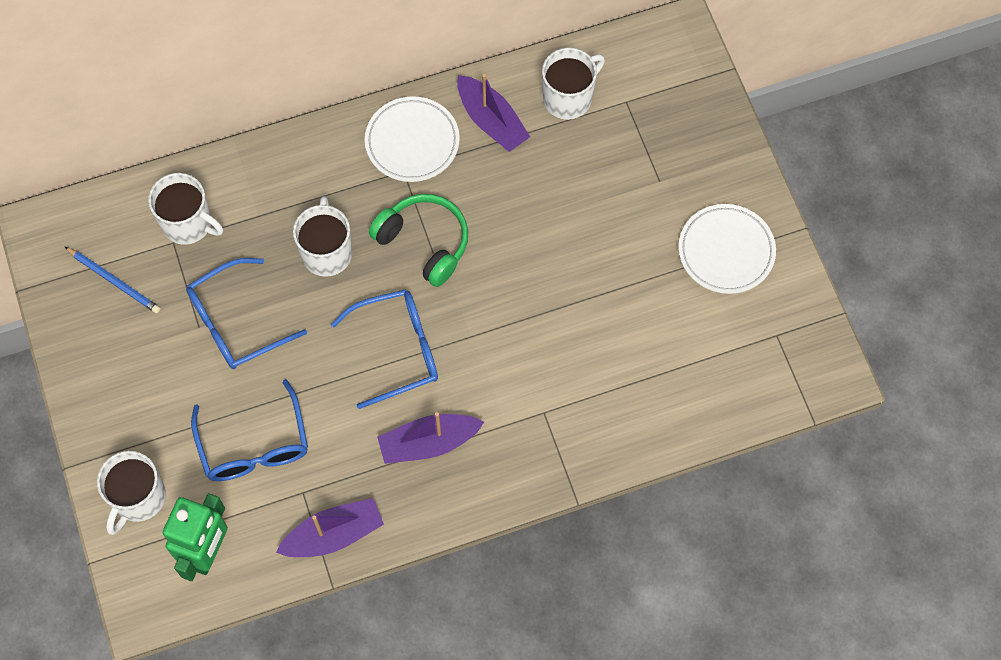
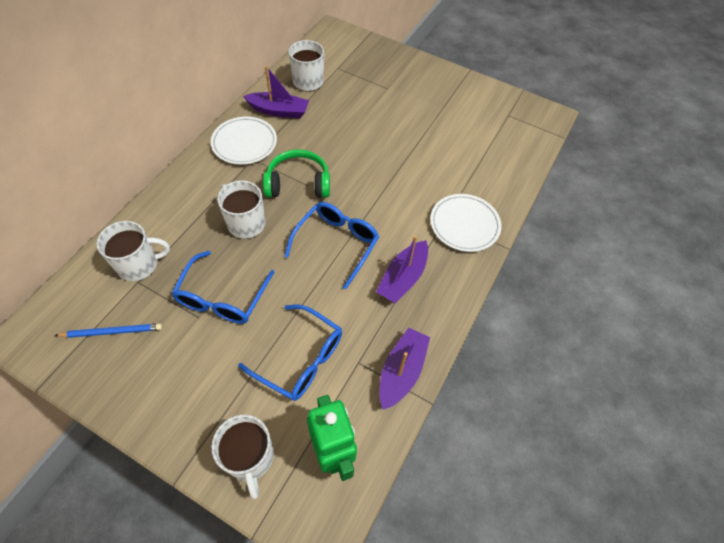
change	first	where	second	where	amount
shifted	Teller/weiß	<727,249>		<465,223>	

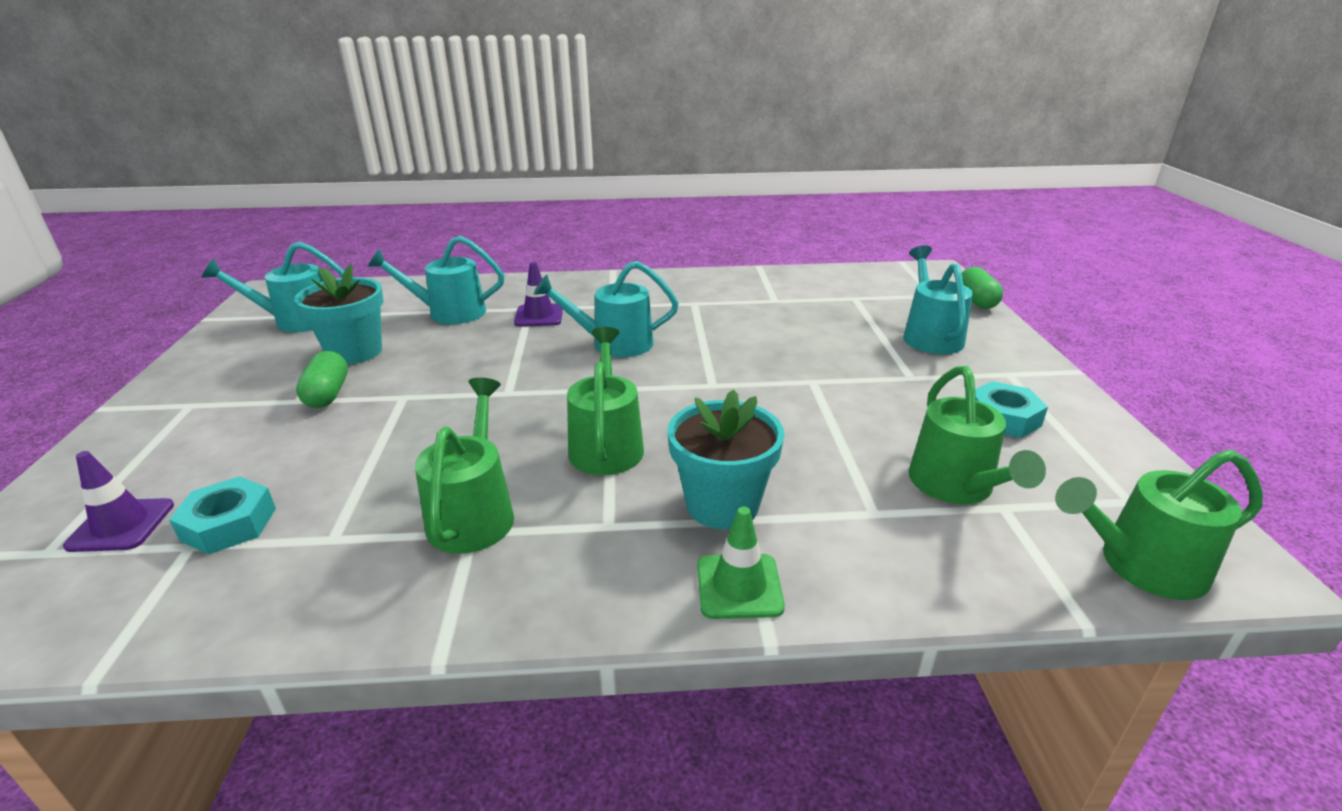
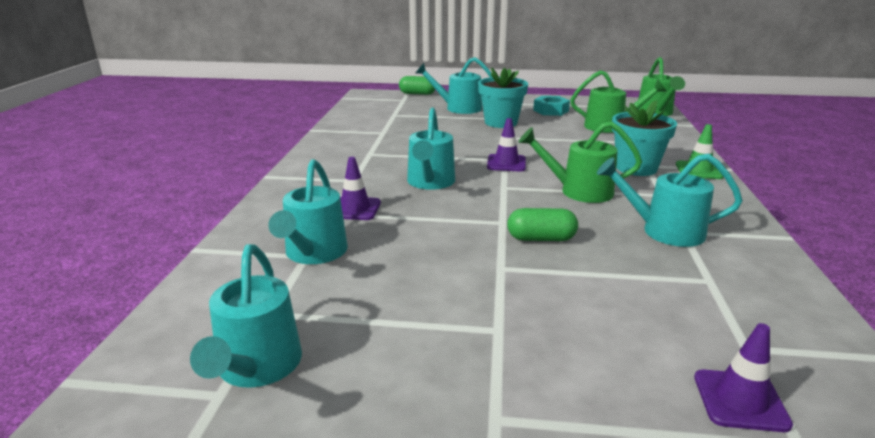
change	first	where	second	where	amount
shifted	Blumentopf/türkis	<339,314>		<503,97>	
new			Leitkegel/lila	<506,145>	
shifted	Kapsel/grün	<322,379>		<542,224>	
repainted	Gießkanne/grün	<464,466>	Gießkanne/türkis	<670,200>	
gone	Sechskantmutter/türkis	<222,515>			

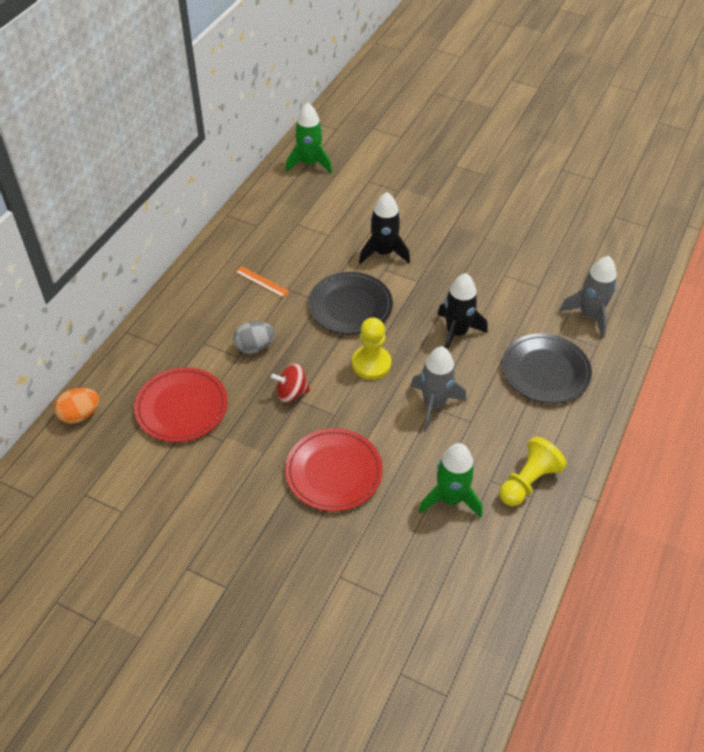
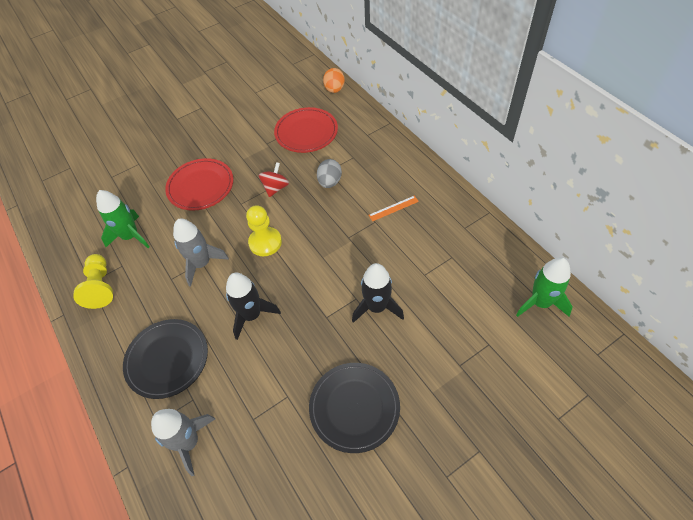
change	first	where	second	where	amount
shifted	Teller/schwarz	<350,303>		<354,408>	

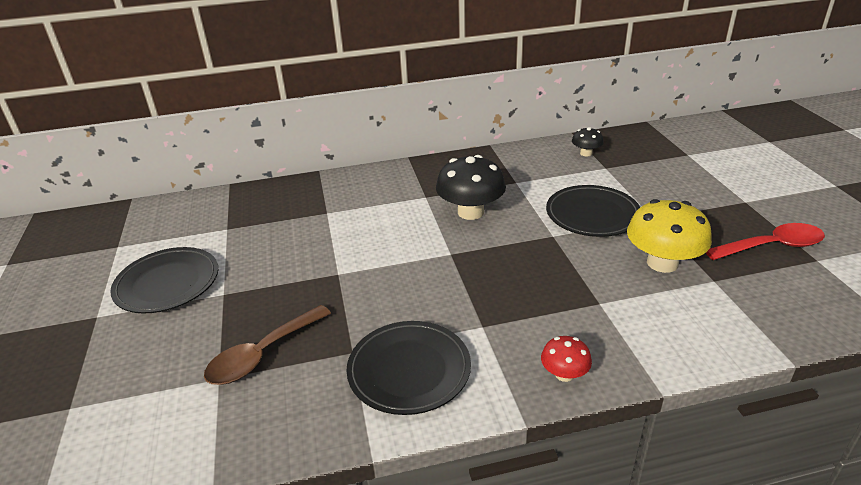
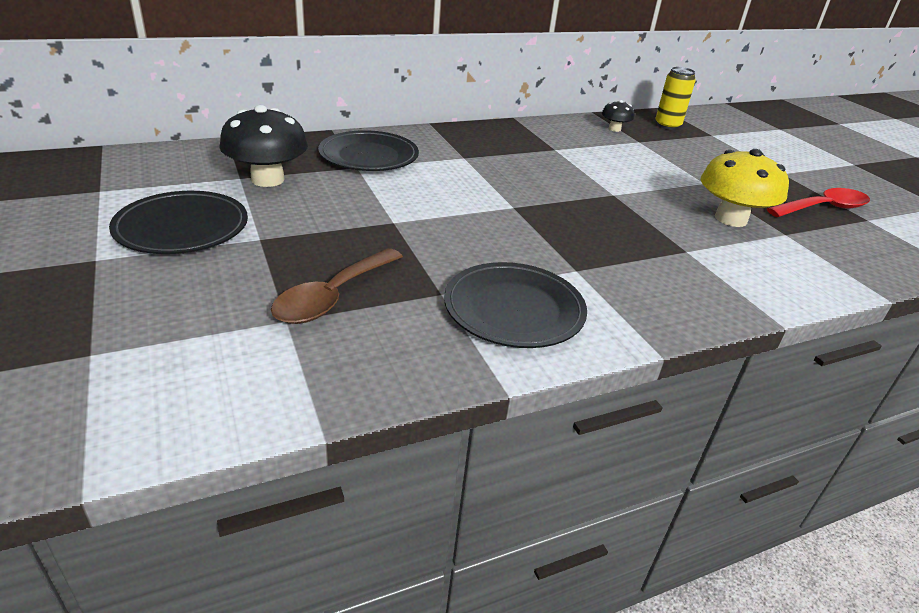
change	first	where	second	where	amount
shifted	Pilz/schwarz	<471,187>		<263,146>	
shifted	Teller/schwarz	<593,211>		<368,150>	
new			Dose/gelb	<675,98>	
gone	Pilz/rot	<566,359>			

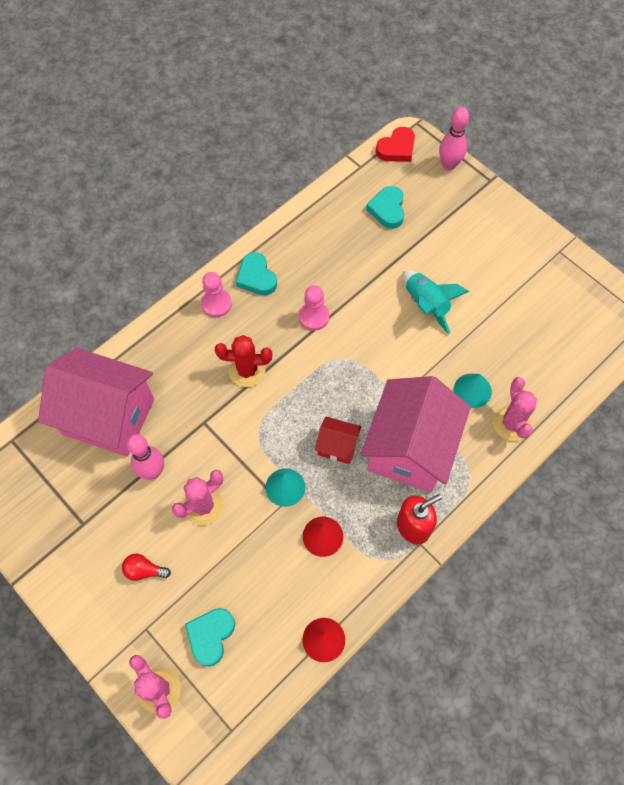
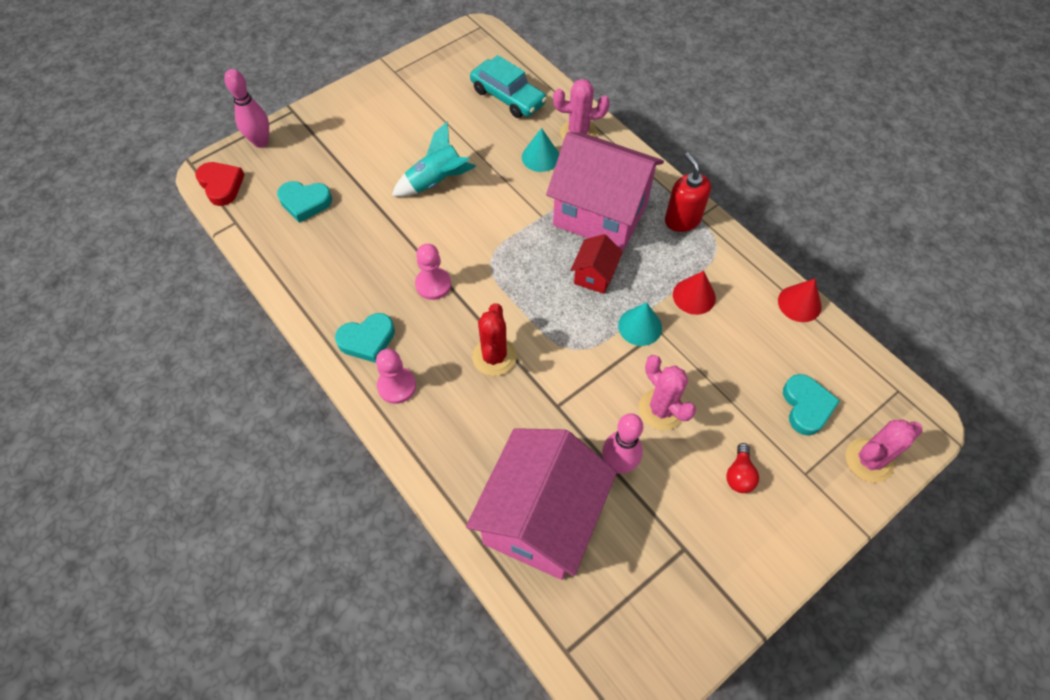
change	first	where	second	where	amount
new			Auto/türkis	<508,86>	
rotated	Herz/türkis	<210,637>		<811,405>	120 degrees counterclockwise

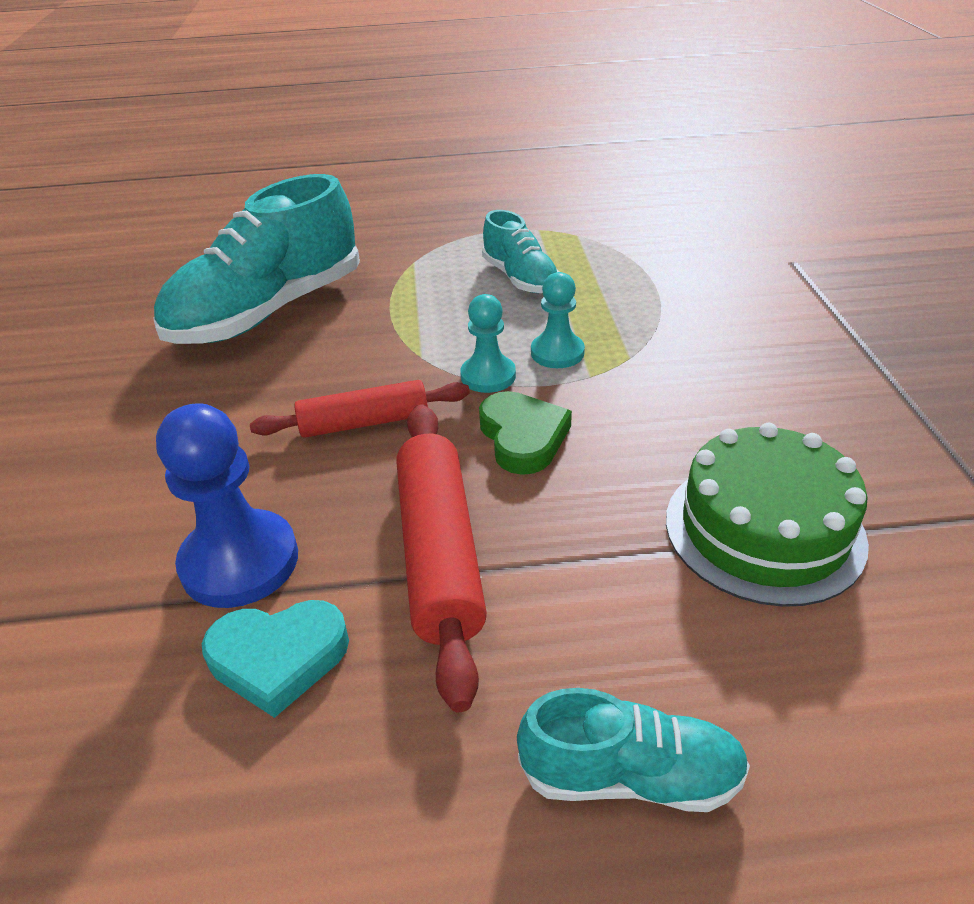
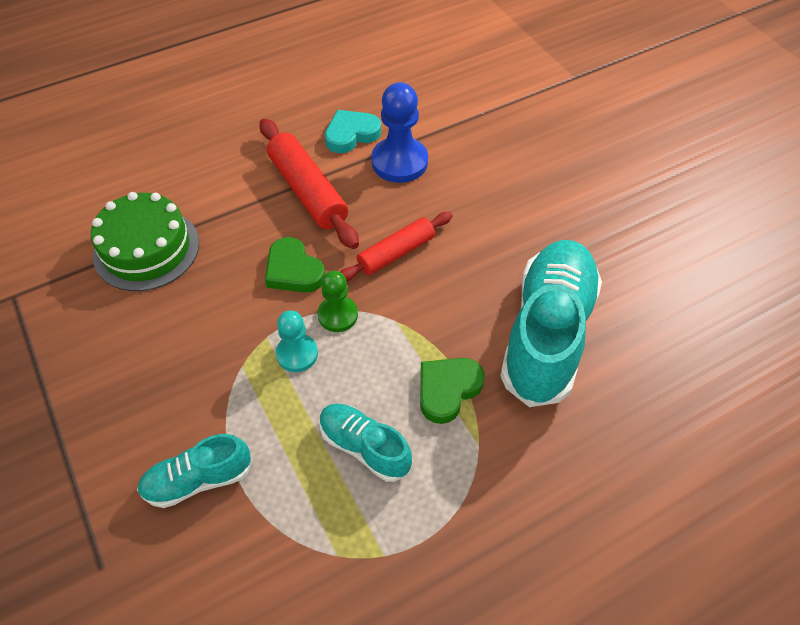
change	first	where	second	where	amount
shifted	Schuh/türkis	<633,750>		<194,471>	
repainted	Bauer/türkis	<488,343>	Bauer/grün	<337,301>	
new			Herz/grün	<452,391>	

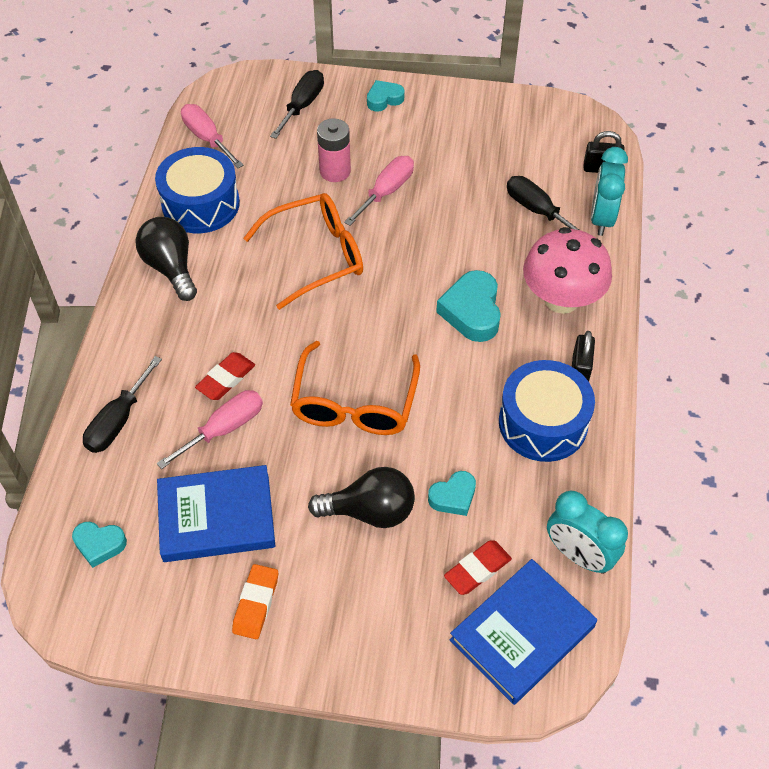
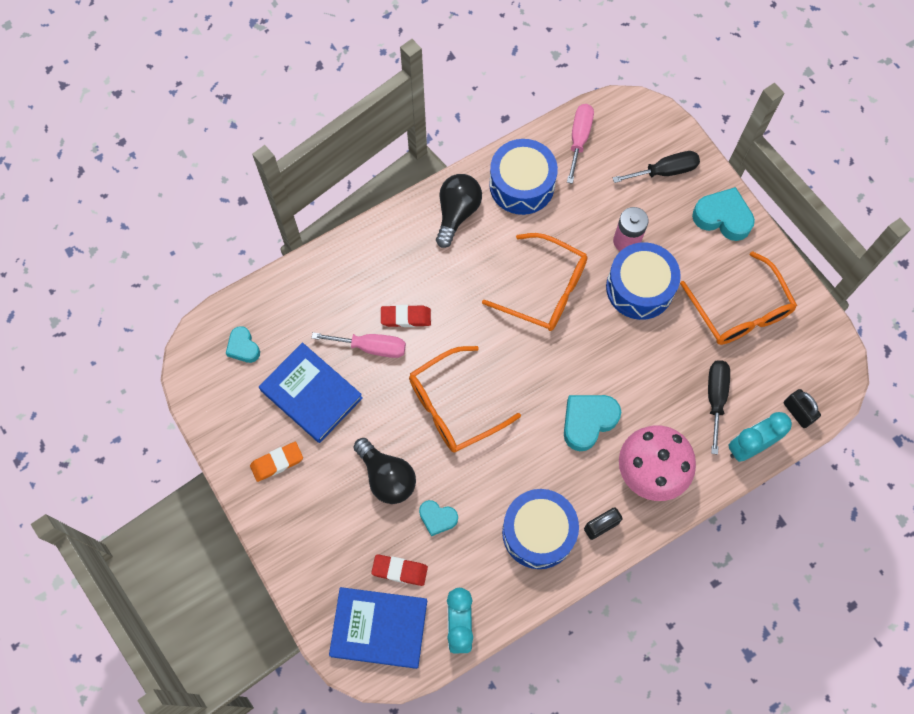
change	first	where	second	where	amount
swapped	Schraubenzieher/rosa	<379,191>	Trommel/blau	<643,281>	
new			Brille/orange	<738,298>	
scaled	Herz/türkis	<386,96>		<723,214>	x1.64
gone	Schraubenzieher/schwarz	<122,404>			

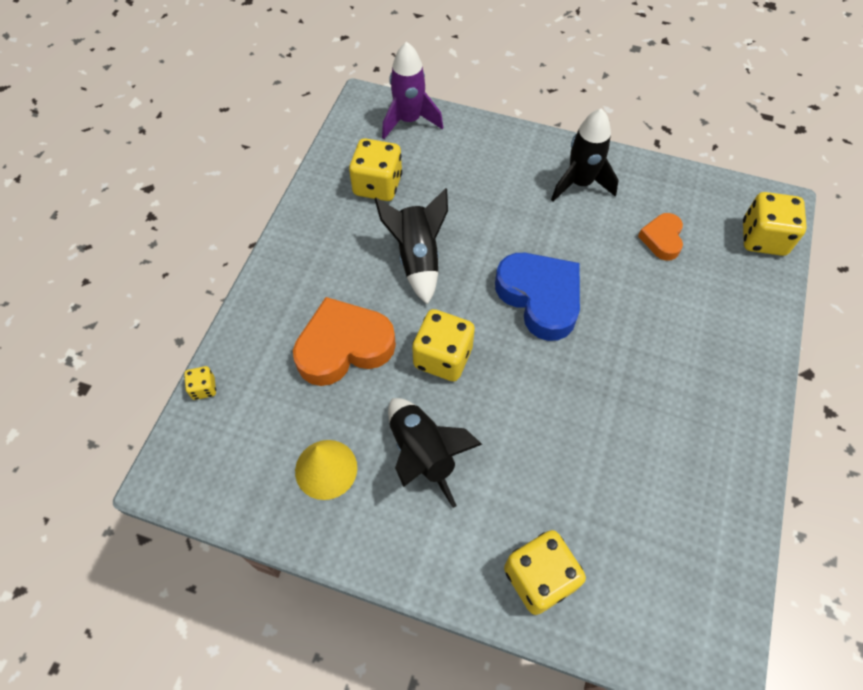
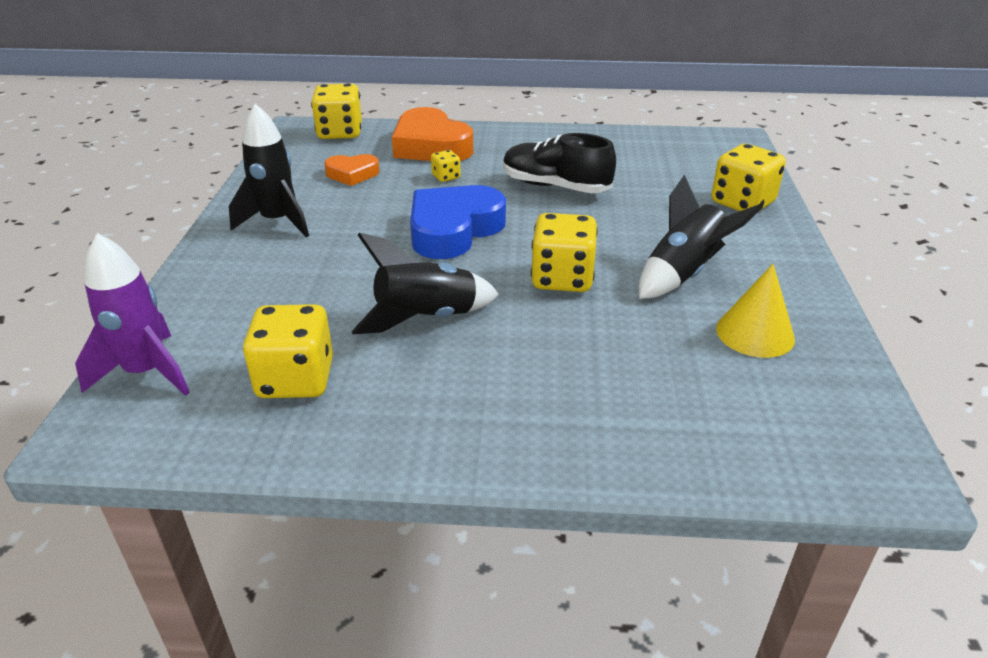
change	first	where	second	where	amount
shifted	Herz/orange	<344,341>		<432,134>	
shifted	Spielwürfel/gelb	<200,383>		<446,166>	
new			Schuh/schwarz	<559,163>	

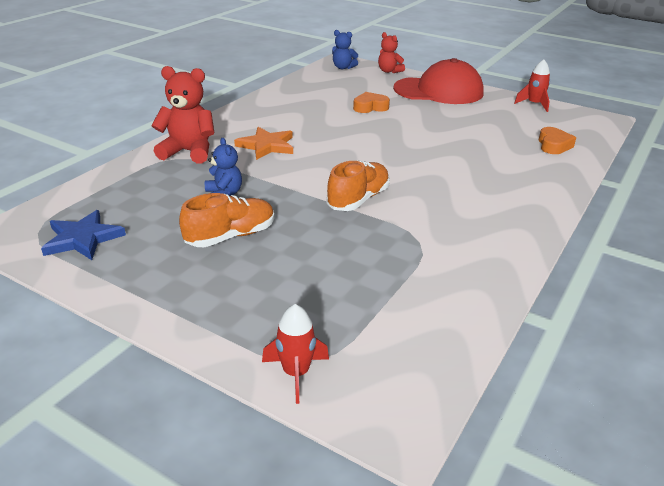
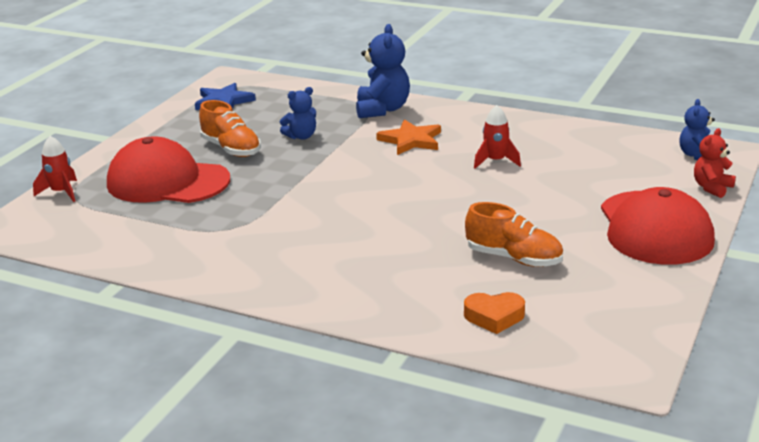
change	first	where	second	where	amount
new			Kappe/rot	<168,169>	
repainted	Teddybär/rot	<182,115>	Teddybär/blau	<383,71>	
shifted	Schuh/orange	<358,185>		<514,234>	
shifted	Rakete/rot	<532,85>		<497,137>	
gone	Herz/orange	<371,102>			

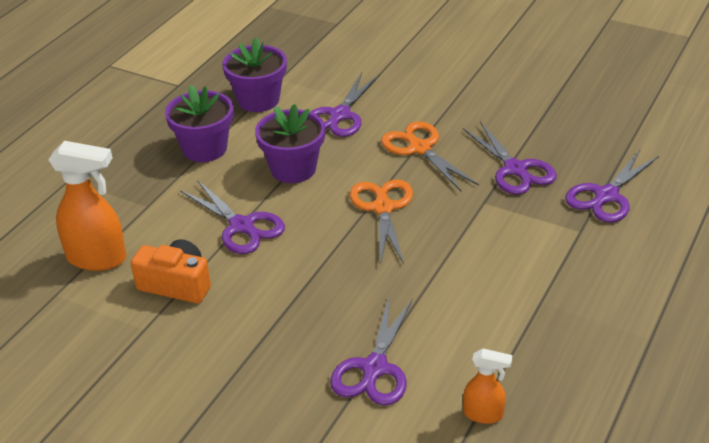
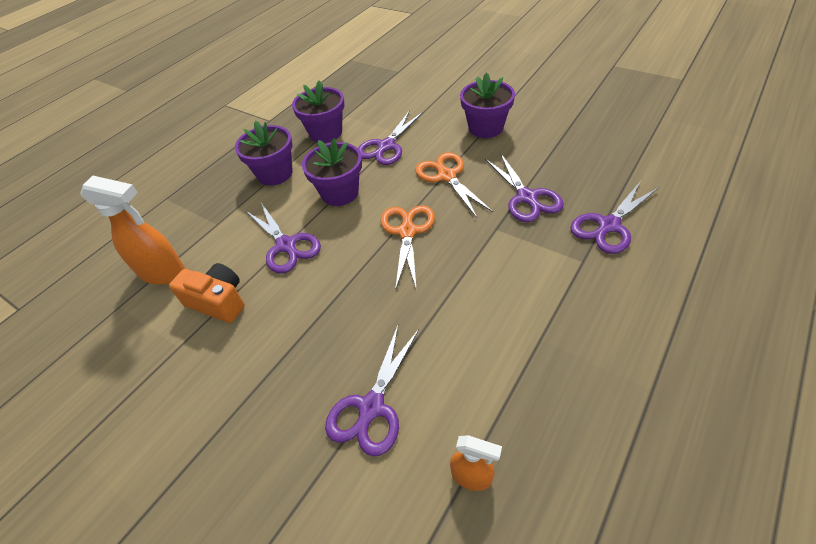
change	first	where	second	where	amount
new			Blumentopf/lila	<487,105>	

